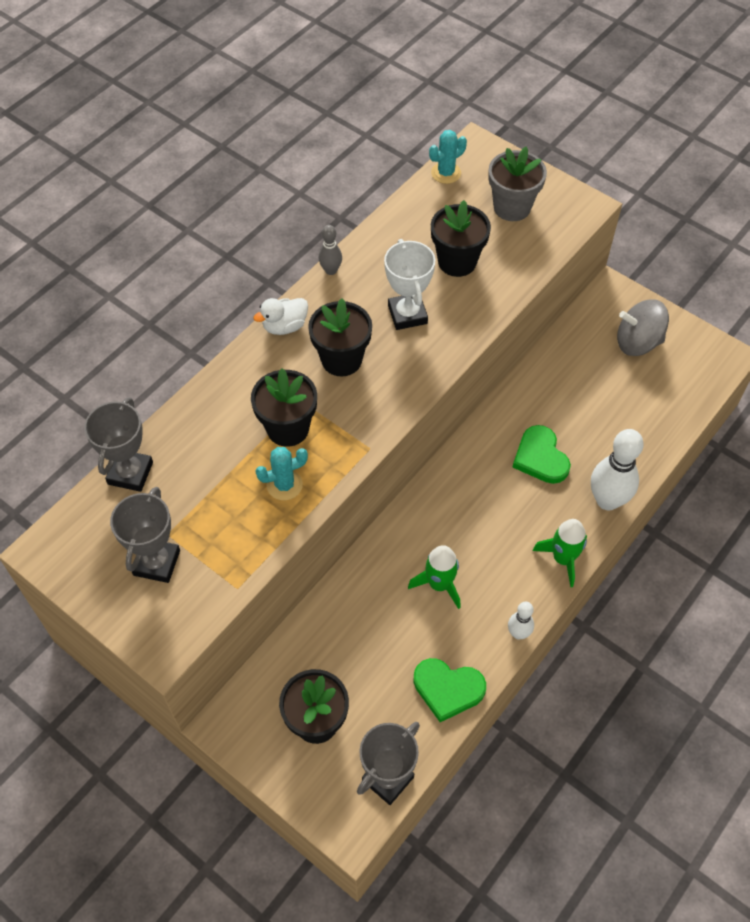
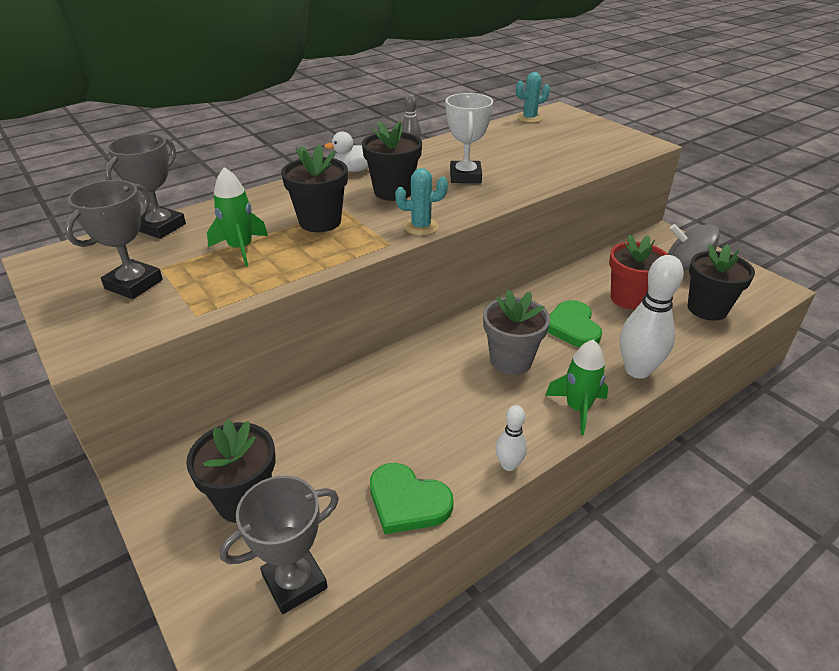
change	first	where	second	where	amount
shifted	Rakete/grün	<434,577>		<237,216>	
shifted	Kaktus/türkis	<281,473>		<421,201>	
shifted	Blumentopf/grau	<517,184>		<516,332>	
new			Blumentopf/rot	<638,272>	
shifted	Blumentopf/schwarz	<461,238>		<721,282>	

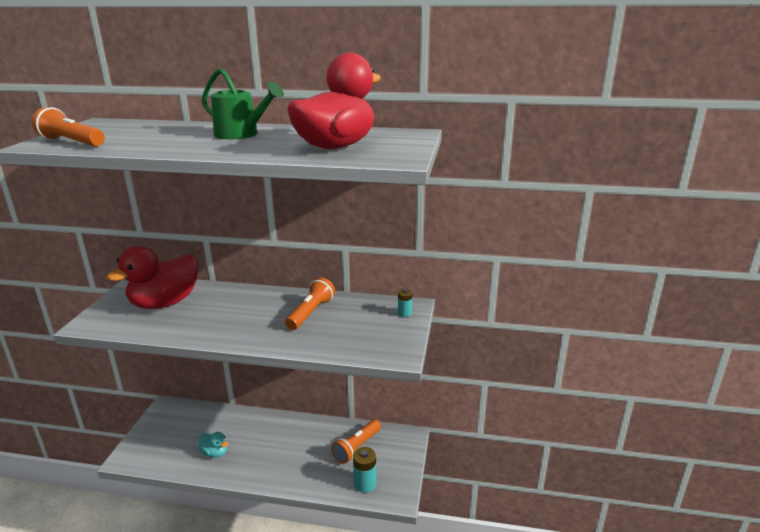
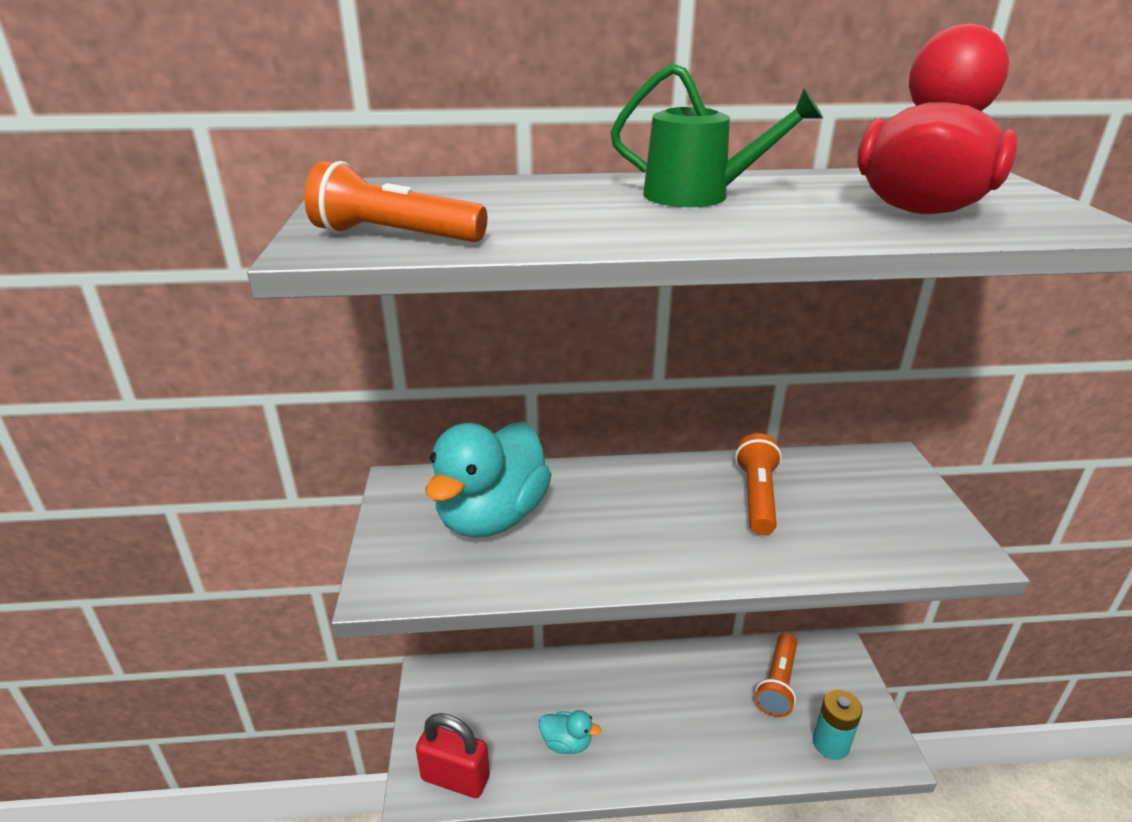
change	first	where	second	where	amount
new			Vorhängeschloss/rot	<453,755>	
repainted	Ente/rot	<152,277>	Ente/türkis	<488,479>	
gone	Batterie/türkis	<405,303>			

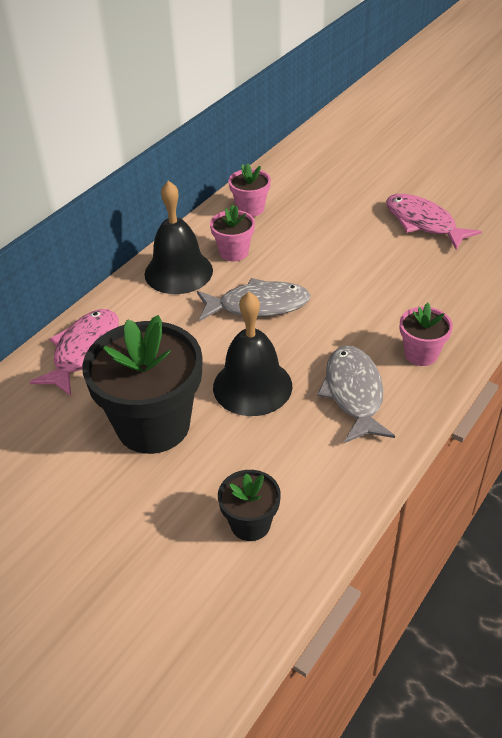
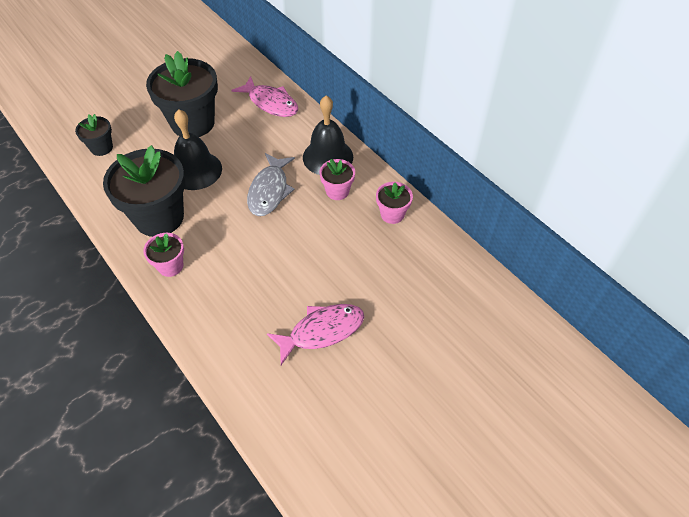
change	first	where	second	where	amount
swapped	Fisch/grau	<356,394>	Blumentopf/schwarz	<144,191>	

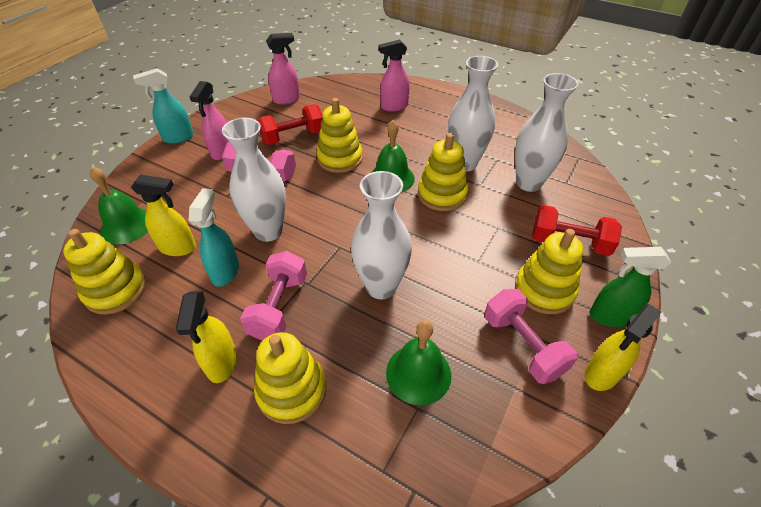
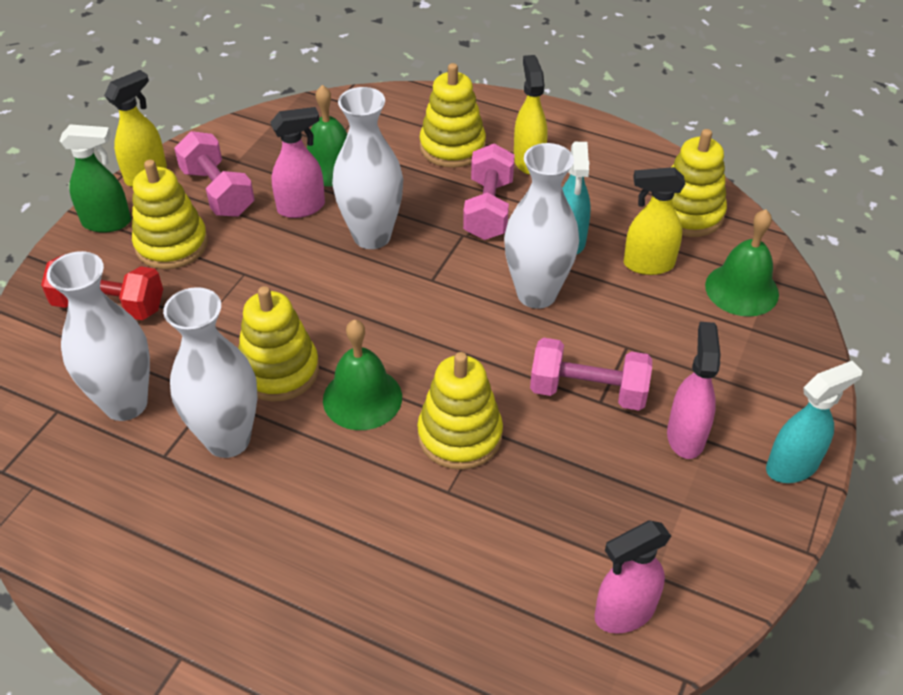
change	first	where	second	where	amount
shifted	Sprühflasche/rosa	<394,76>		<297,162>	
gone	Hantel/rot	<290,124>			

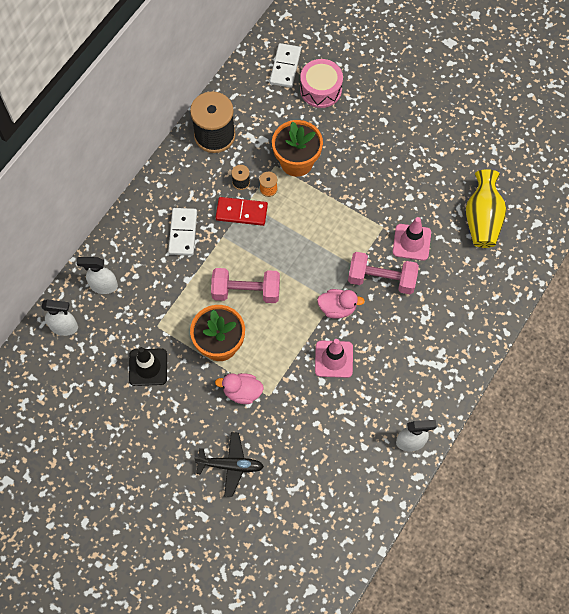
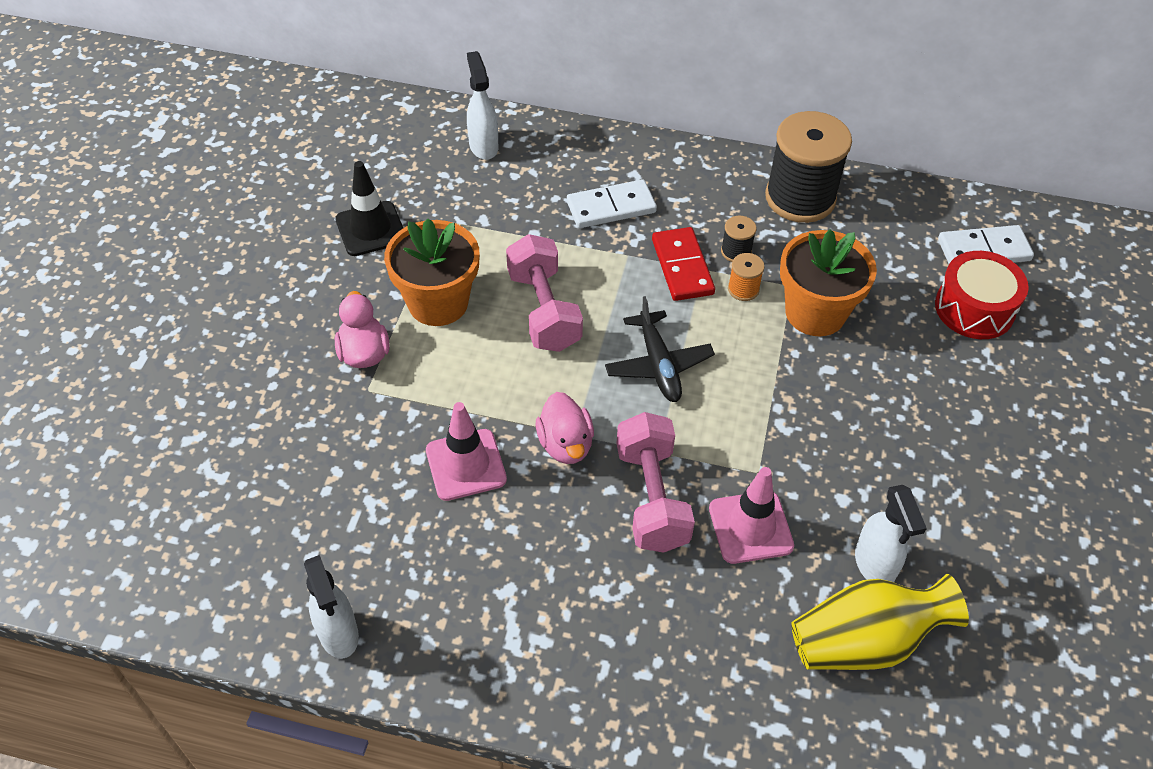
change	first	where	second	where	amount
shifted	Flugzeug/schwarz	<229,464>		<660,349>	
shifted	Sprühflasche/weiß	<59,317>		<891,533>	
repainted	Trommel/rosa	<321,83>	Trommel/rot	<982,295>	

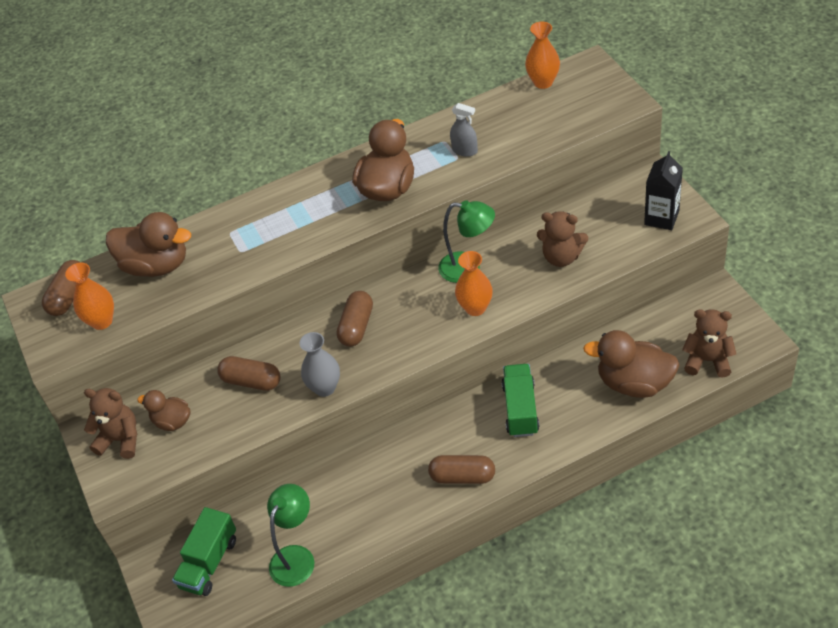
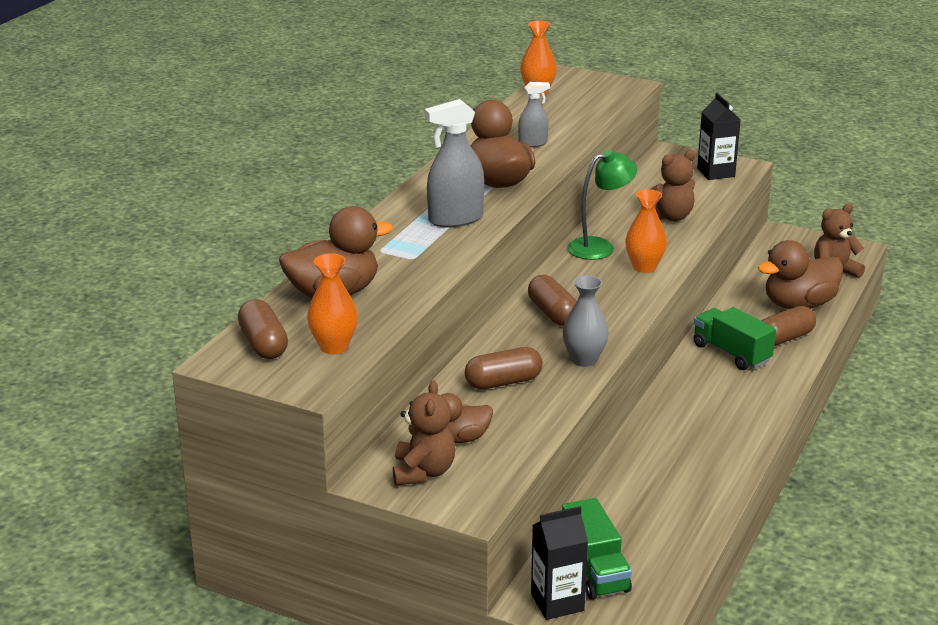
change	first	where	second	where	amount
rotated	Teddybär/braun	<110,423>		<424,433>	120 degrees clockwise
new			Sprühflasche/grau	<454,163>	
new			Getränkekarton/schwarz	<559,563>	
shifted	Kapsel/braun	<461,469>		<788,326>	
gone	Lampe/grün	<290,535>			

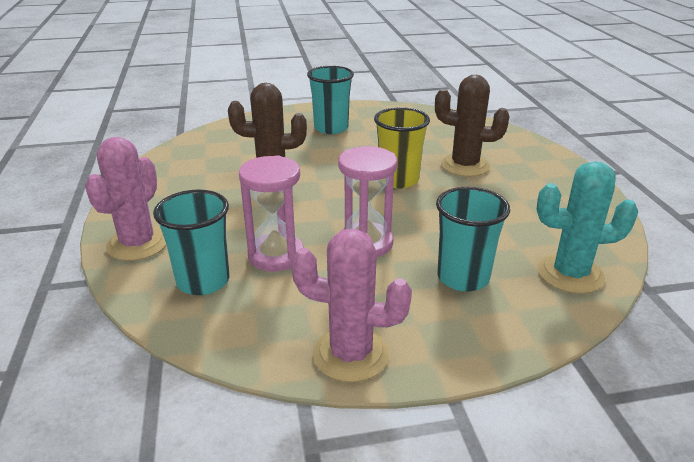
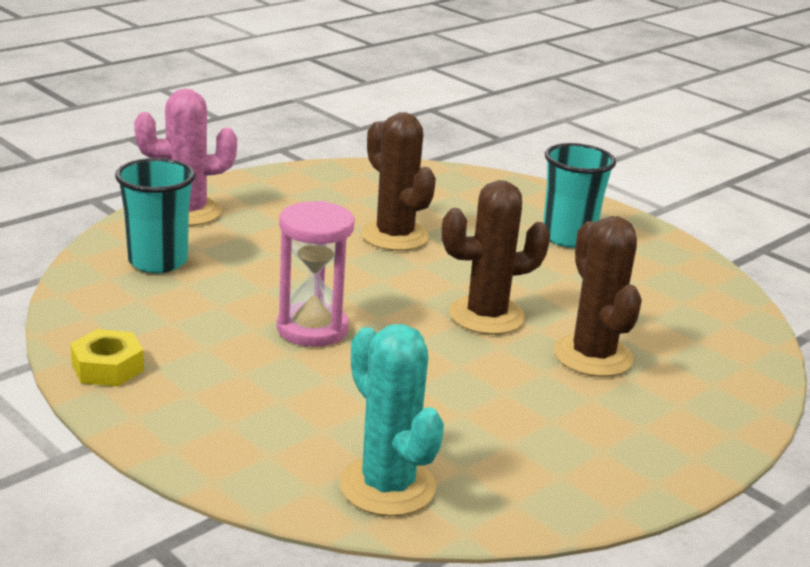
change	first	where	second	where	amount
swapped	Kaktus/rosa	<351,305>	Sechskantmutter/gelb	<107,358>	
swapped	Becher/gelb	<402,148>	Kaktus/braun	<496,257>	
gone	Sanduhr/rosa	<271,213>			
gone	Becher/türkis	<473,239>			

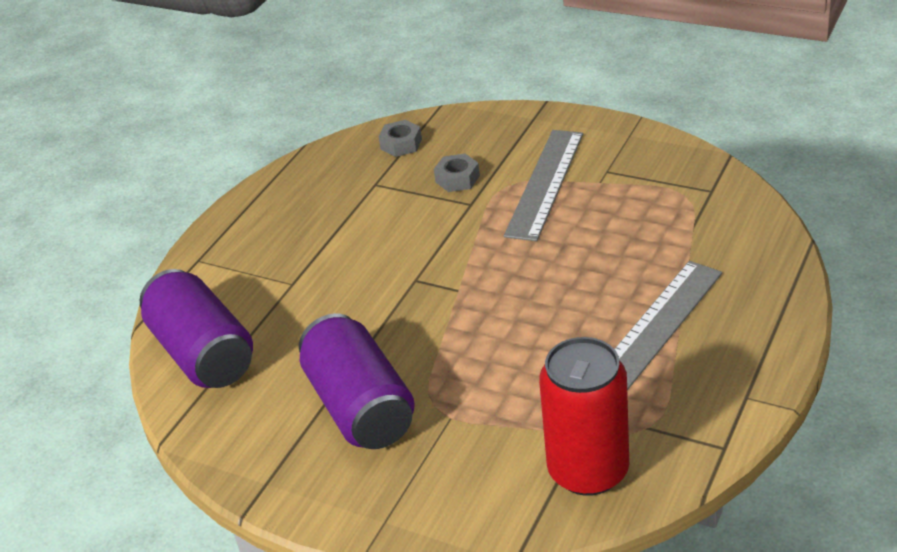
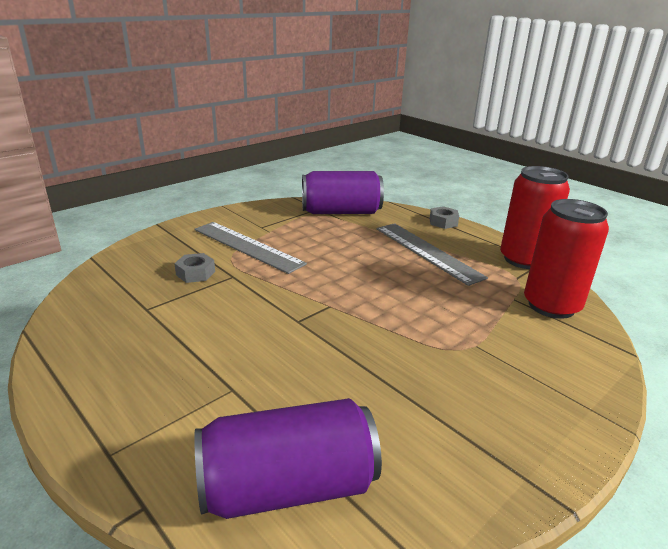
change	first	where	second	where	amount
shifted	Dose/lila	<357,381>		<343,192>	
shifted	Sechskantmutter/grau	<400,138>		<444,217>	
new			Dose/rot	<535,217>	

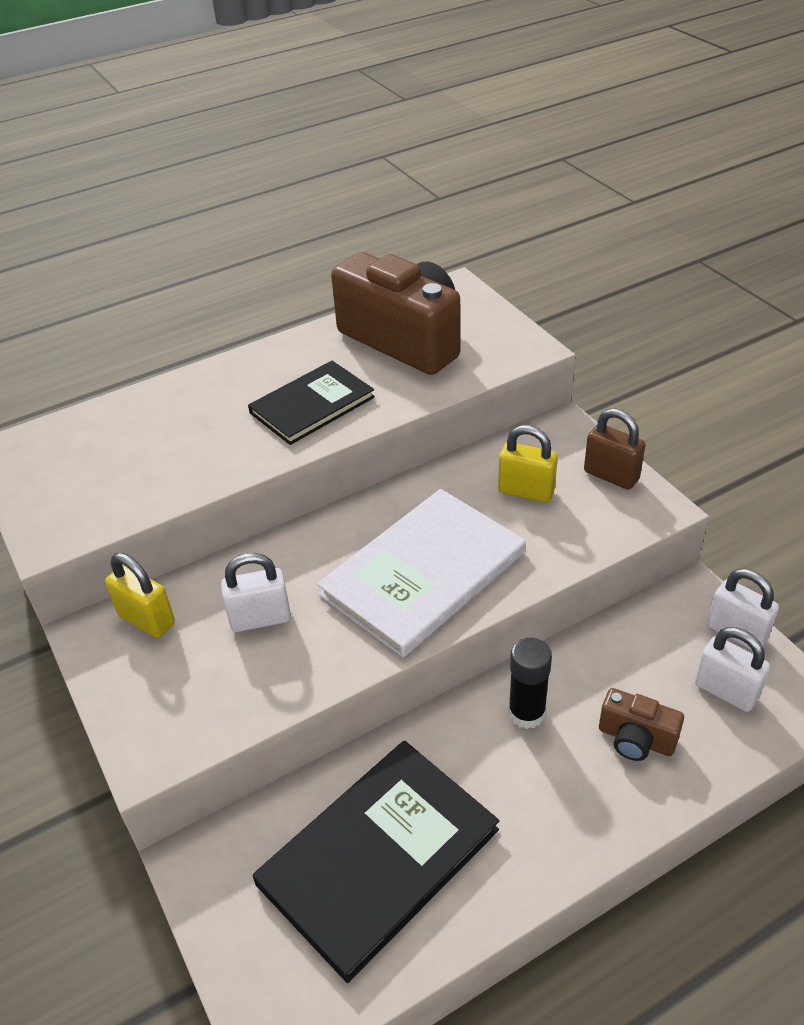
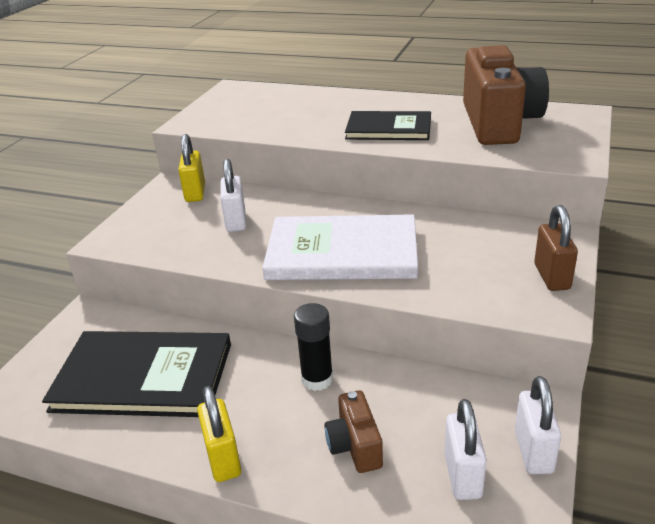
change	first	where	second	where	amount
shifted	Vorhängeschloss/gelb	<528,463>		<219,434>	
rotated	Vorhängeschloss/weiß	<256,592>		<233,195>	45 degrees clockwise

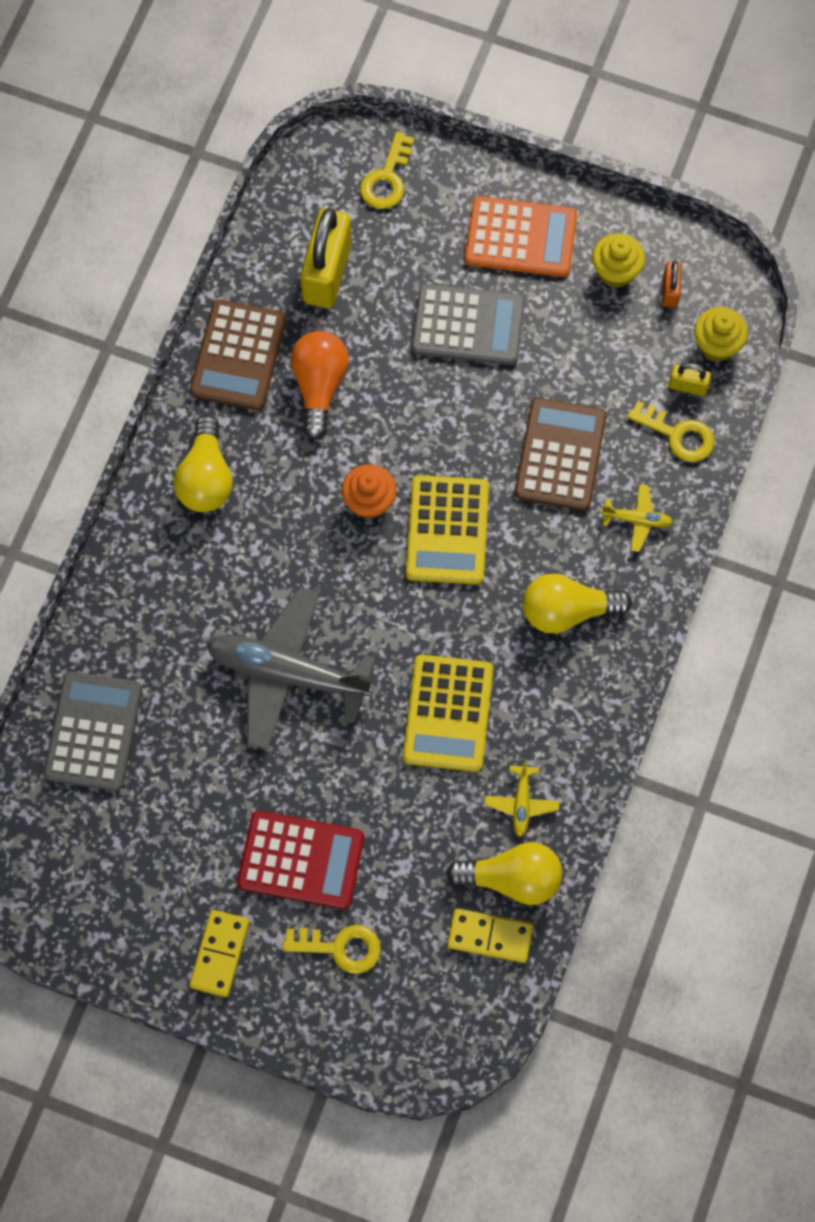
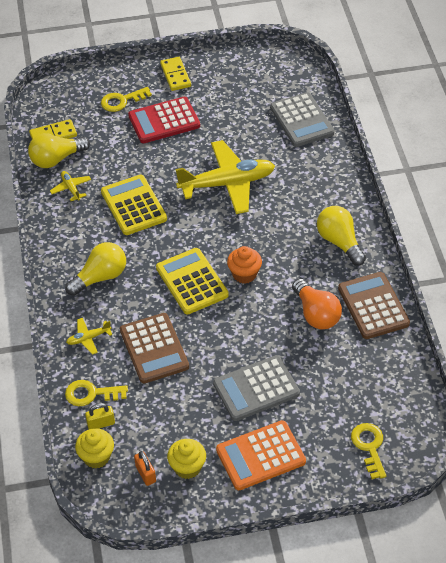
change	first	where	second	where	amount
repainted	Flugzeug/grau	<291,668>	Flugzeug/gelb	<225,177>	
gone	Vorhängeschloss/gelb	<326,258>			

